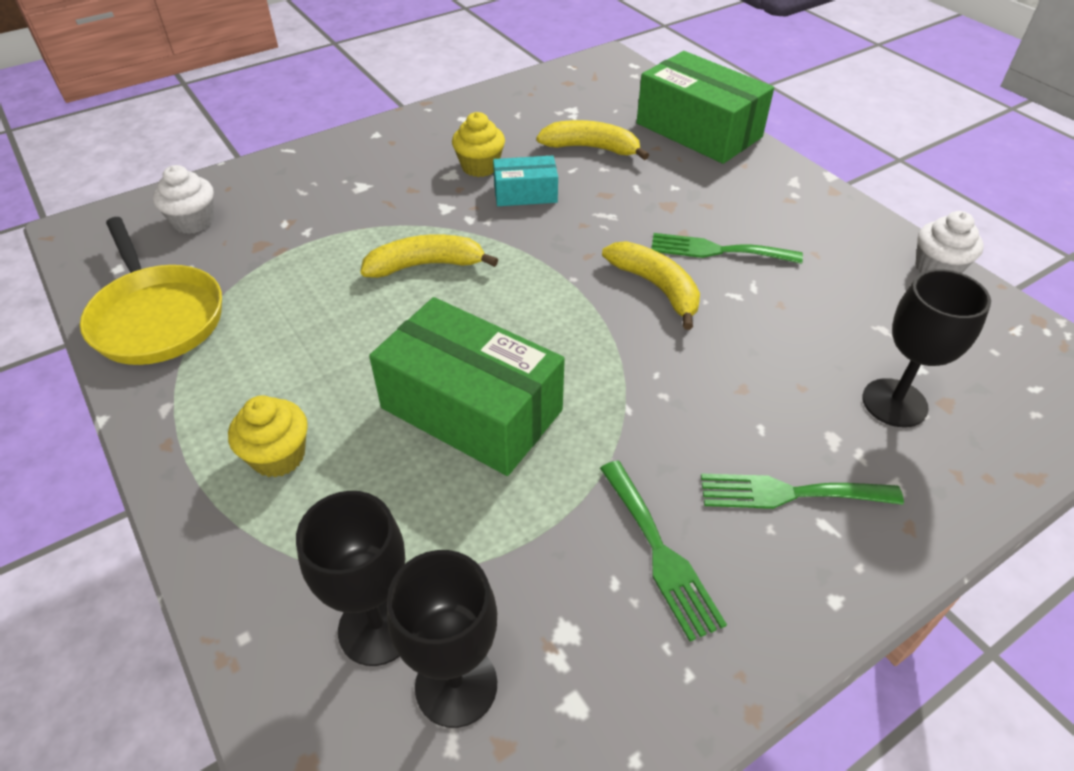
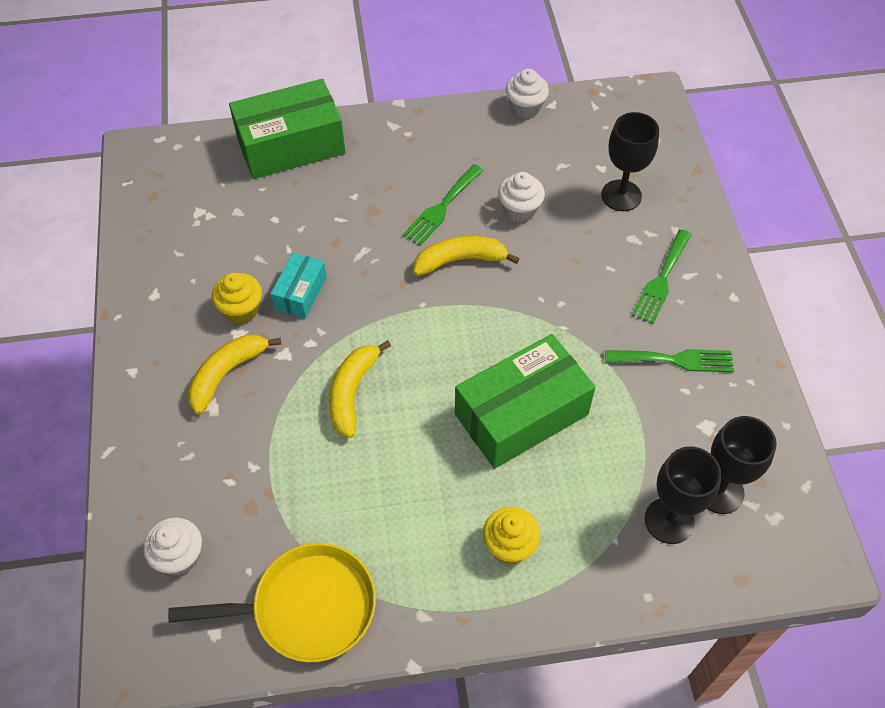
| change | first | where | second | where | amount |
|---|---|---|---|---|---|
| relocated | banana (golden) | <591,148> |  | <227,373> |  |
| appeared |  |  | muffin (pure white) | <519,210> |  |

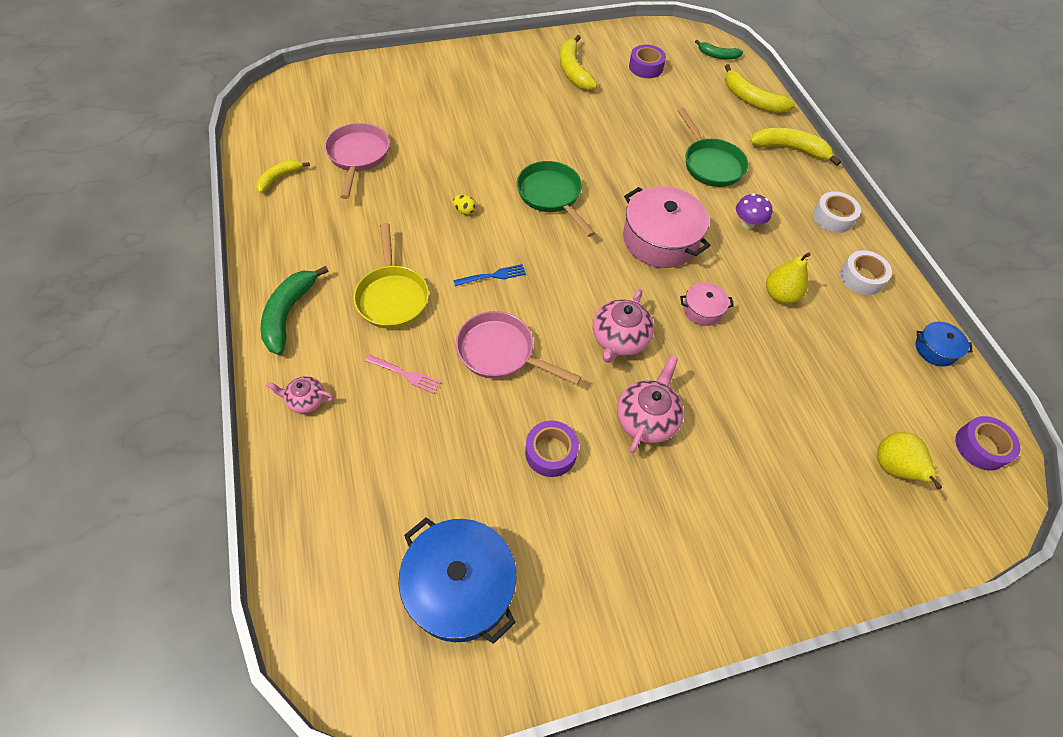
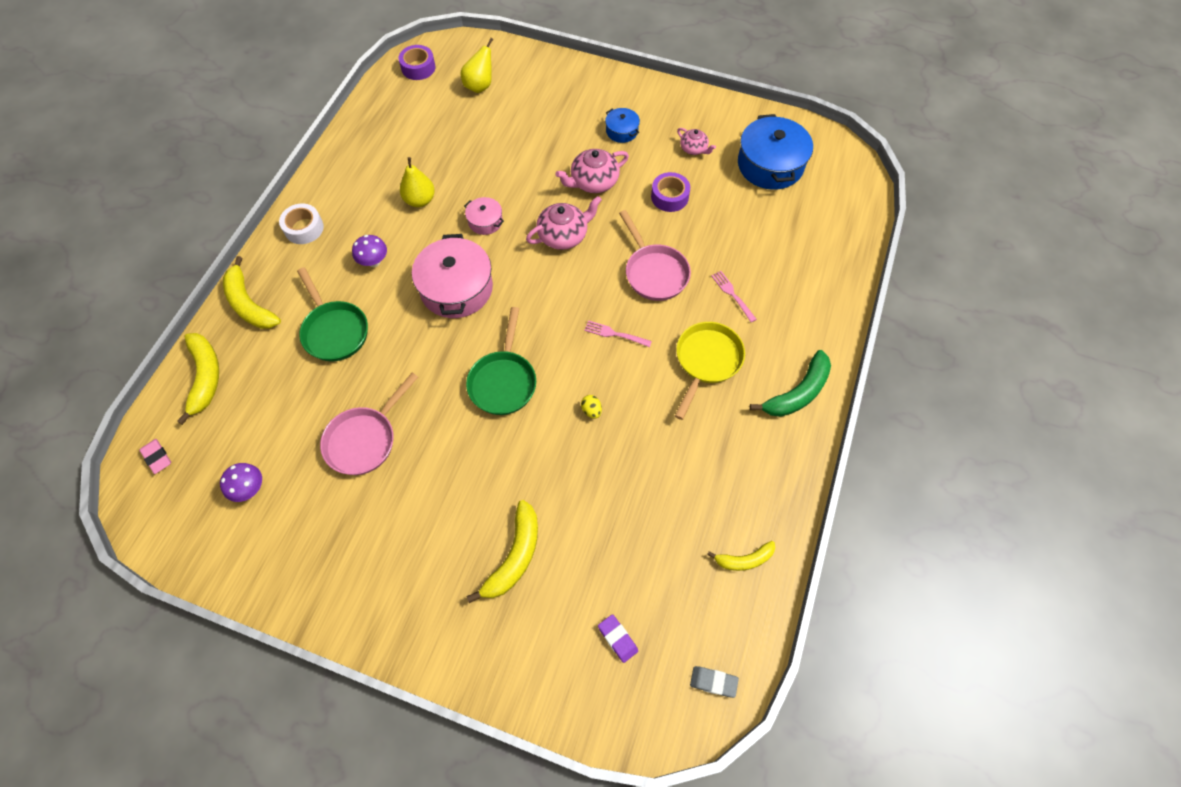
| change | first | where | second | where | amount |
|---|---|---|---|---|---|
| relocated | banana (golden) | <573,71> |  | <514,556> |  |
| exchanged | banana (emerald) | <717,55> | pencil eraser (rosy) | <157,457> |  |
| exchanged | tape (purple) | <645,67> | toadstool (purple) | <249,489> |  |
| spun | frying pan (emerald) | <710,164> |  | <334,331> | 135 degrees clockwise |
| relocated | frying pan (rosy) | <358,156> |  | <365,439> |  |
| missing | tape (pure white) | <861,277> |  |  |  |
| colour | table fork (royal blue) | <492,276> | table fork (rosy) | <615,334> |  |
| relocated | stockpot (royal blue) | <935,349> |  | <622,131> |  |
| relocated | teapot (rosy) | <306,400> |  | <694,149> |  |
| appeared |  |  | pencil eraser (purple) | <617,639> |  |
| appeared |  |  | pencil eraser (gray) | <713,682> |  |

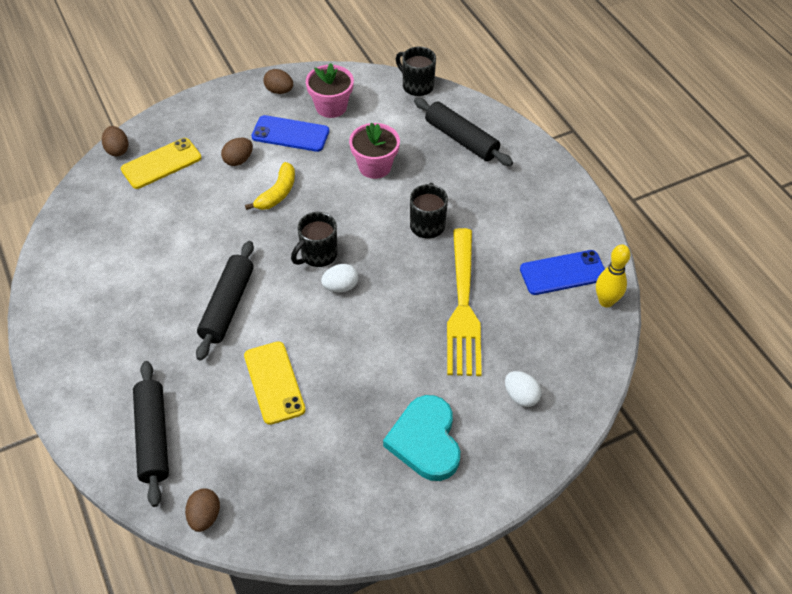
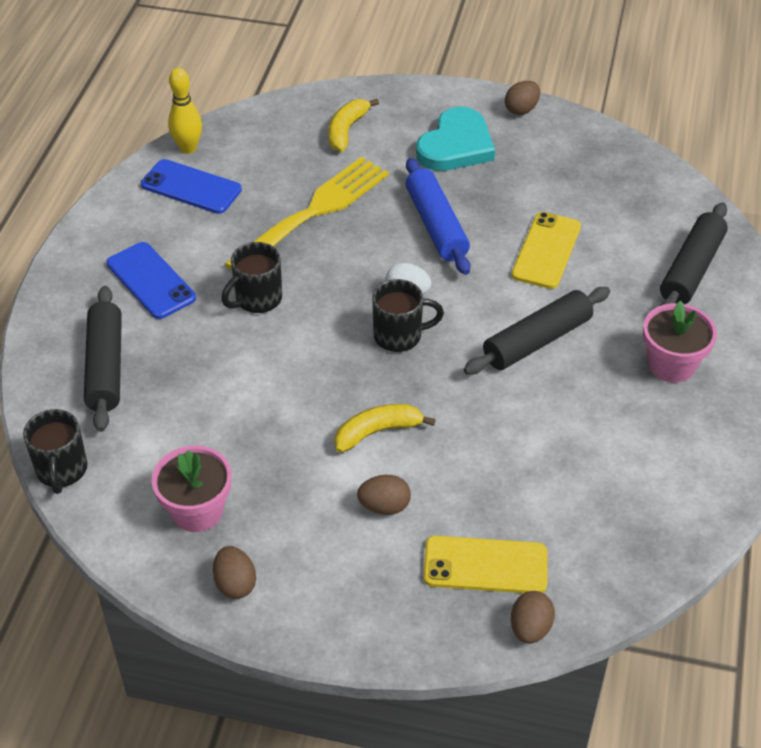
| change | first | where | second | where | amount |
|---|---|---|---|---|---|
| relocated | smartphone (royal blue) | <290,134> |  | <151,281> |  |
| relocated | flower pot (rosy) | <375,166> |  | <671,364> |  |
| exchanged | toy egg (pure white) | <521,396> | banana (golden) | <346,130> |  |
| relocated | toy egg (brown) | <204,516> |  | <521,109> |  |
| appeared |  |  | pastry roller (royal blue) | <436,225> |  |

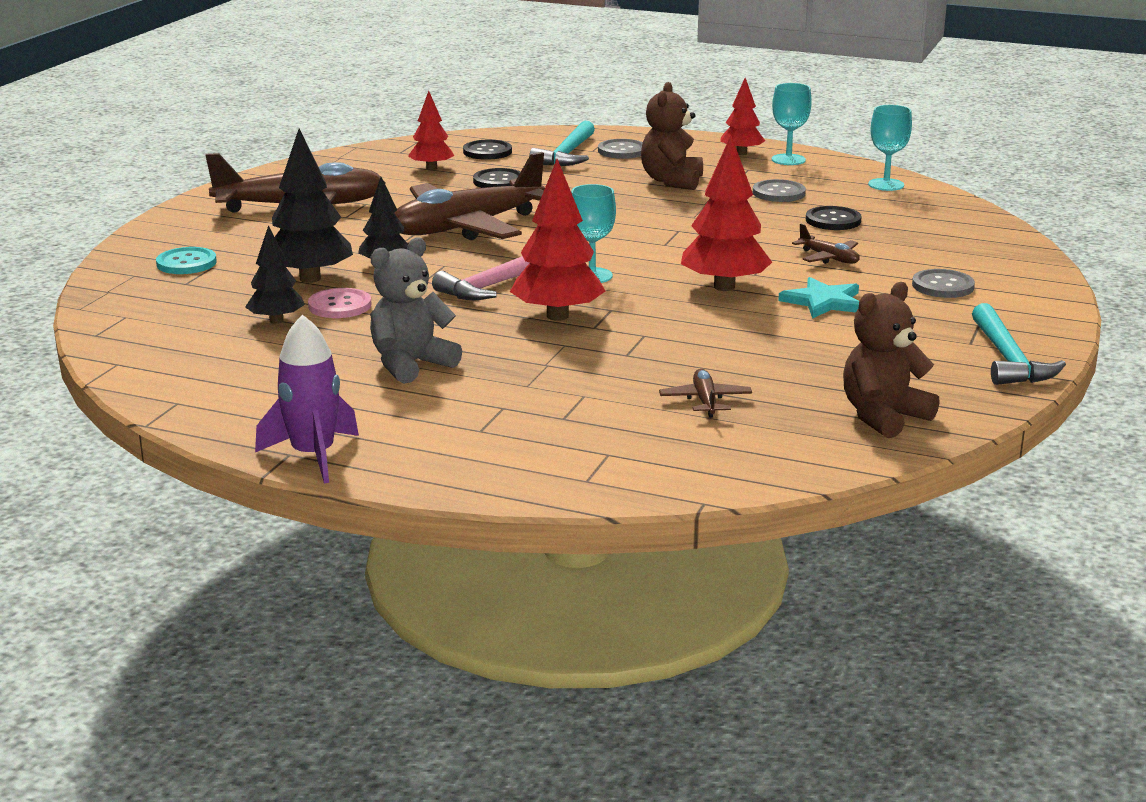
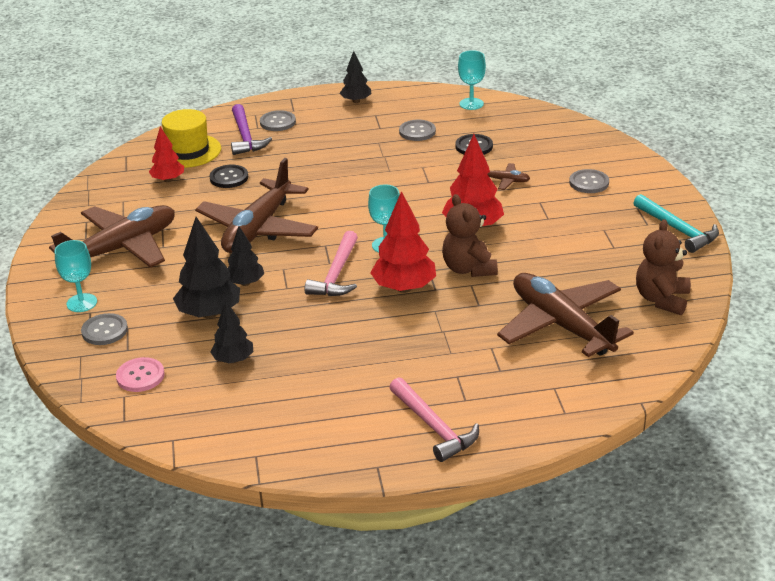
| change | first | where | second | where | amount |
|---|---|---|---|---|---|
| colour | toy tree (scarlet) | <741,153> | toy tree (ebony) | <356,101> |  |
| relocated | stuffed bear (brown) | <672,181> |  | <468,269> |  |
| relocated | chalice (turquoise) | <788,160> |  | <82,303> |  |
| colour | claw hammer (turquoise) | <567,154> | claw hammer (purple) | <245,137> |  |
| exchanged | button (ebony) | <487,152> | hat (golden) | <188,151> |  |
| missing | stuffed bear (gray) | <410,364> |  |  |  |
| colour | button (turquoise) | <186,263> | button (gray) | <104,331> |  |
| missing | star (turquoise) | <823,302> |  |  |  |
| relocated | button (rosy) | <340,306> |  | <140,376> |  |
| missing | spaceship (purple) | <313,456> |  |  |  |
| size | aeroplane (brown) | <705,401> |  | <561,325> | x2.45 |
| appeared |  |  | claw hammer (rosy) | <434,427> |  |

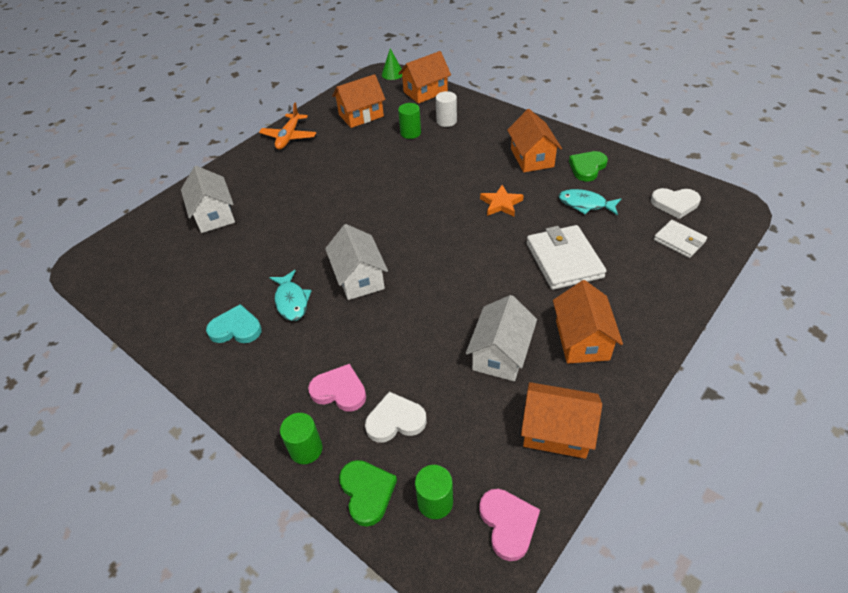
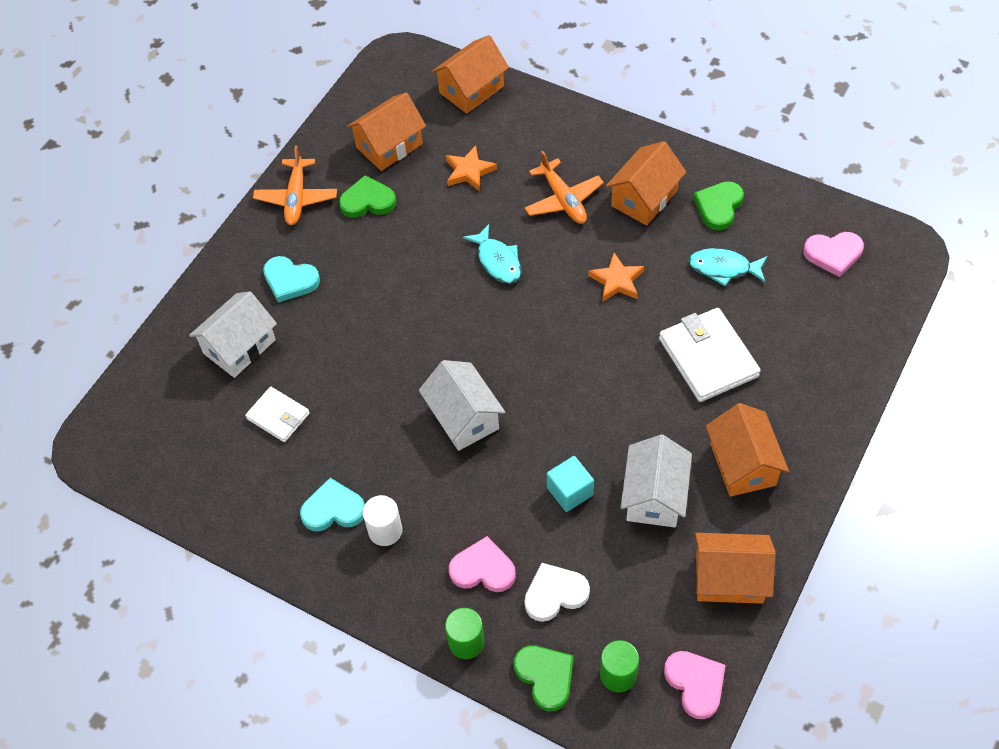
| change | first | where | second | where | amount |
|---|---|---|---|---|---|
| missing | cone shape (emerald) | <392,74> |  |  |  |
| relocated | cylinder shape (pure white) | <446,121> |  | <385,530> |  |
| exchanged | cylinder shape (emerald) | <410,133> | star (orange) | <469,171> |  |
| spun | cottage (orange) | <532,158> |  | <644,198> | 60 degrees clockwise |
| spun | cottage (pure white) | <214,215> |  | <239,346> | 75 degrees clockwise |
| colour | heart (pure white) | <675,204> | heart (rosy) | <833,254> |  |
| relocated | wallet (pure white) | <679,241> |  | <278,416> |  |
| relocated | fish (turquoise) | <291,301> |  | <497,261> |  |
| appeared |  |  | aeroplane (orange) | <563,200> |  |
| appeared |  |  | heart (emerald) | <367,201> |  |
| appeared |  |  | heart (turquoise) | <290,280> |  |
| appeared |  |  | cube (turquoise) | <570,491> |  |

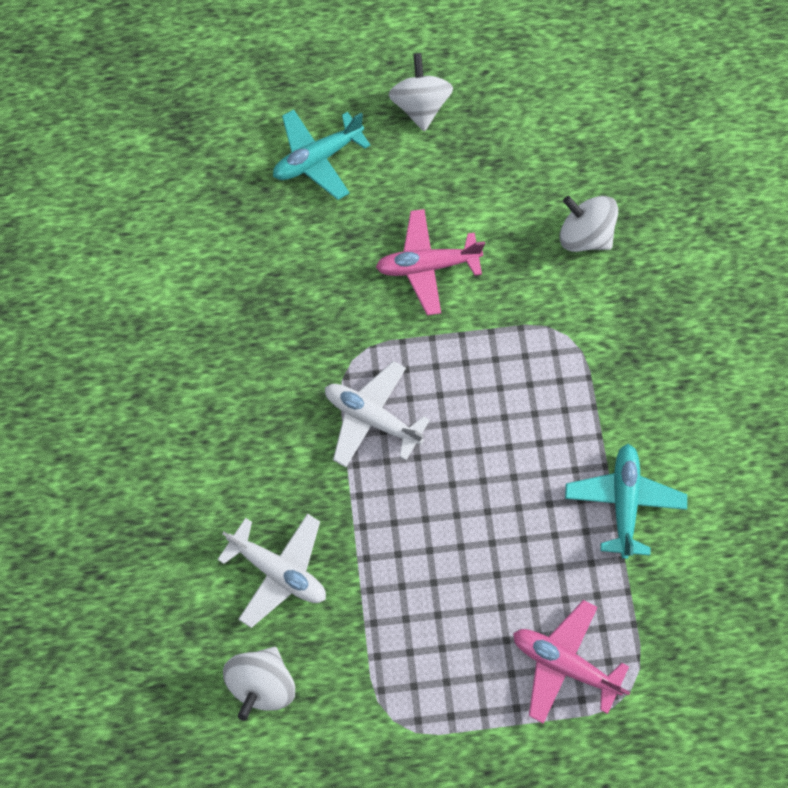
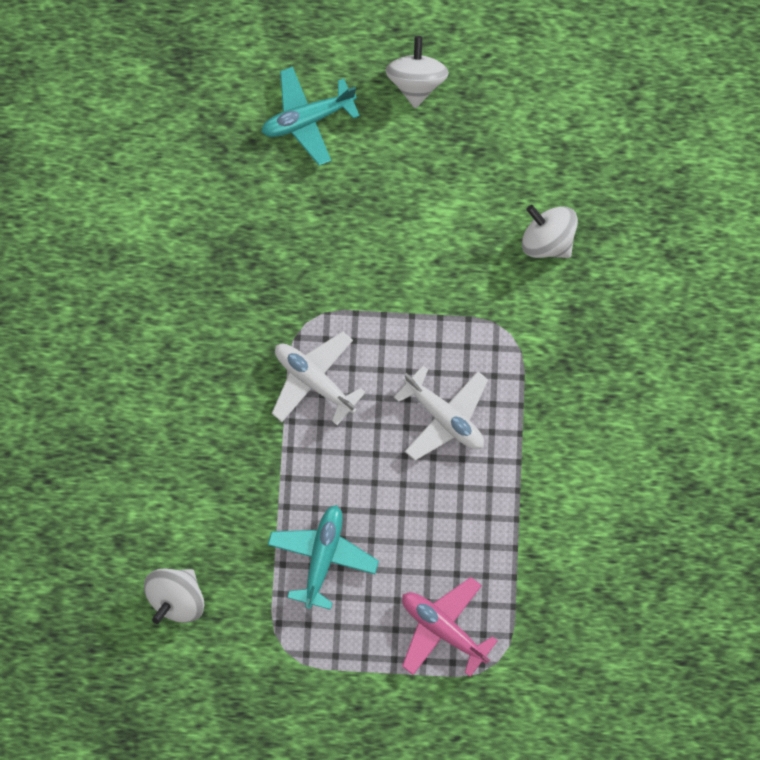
| change | first | where | second | where | amount |
|---|---|---|---|---|---|
| missing | aeroplane (rosy) | <427,265> |  |  |  |
| relocated | aeroplane (turquoise) | <623,501> |  | <323,556> |  |
| relocated | aeroplane (pure white) | <279,569> |  | <444,416> |  |

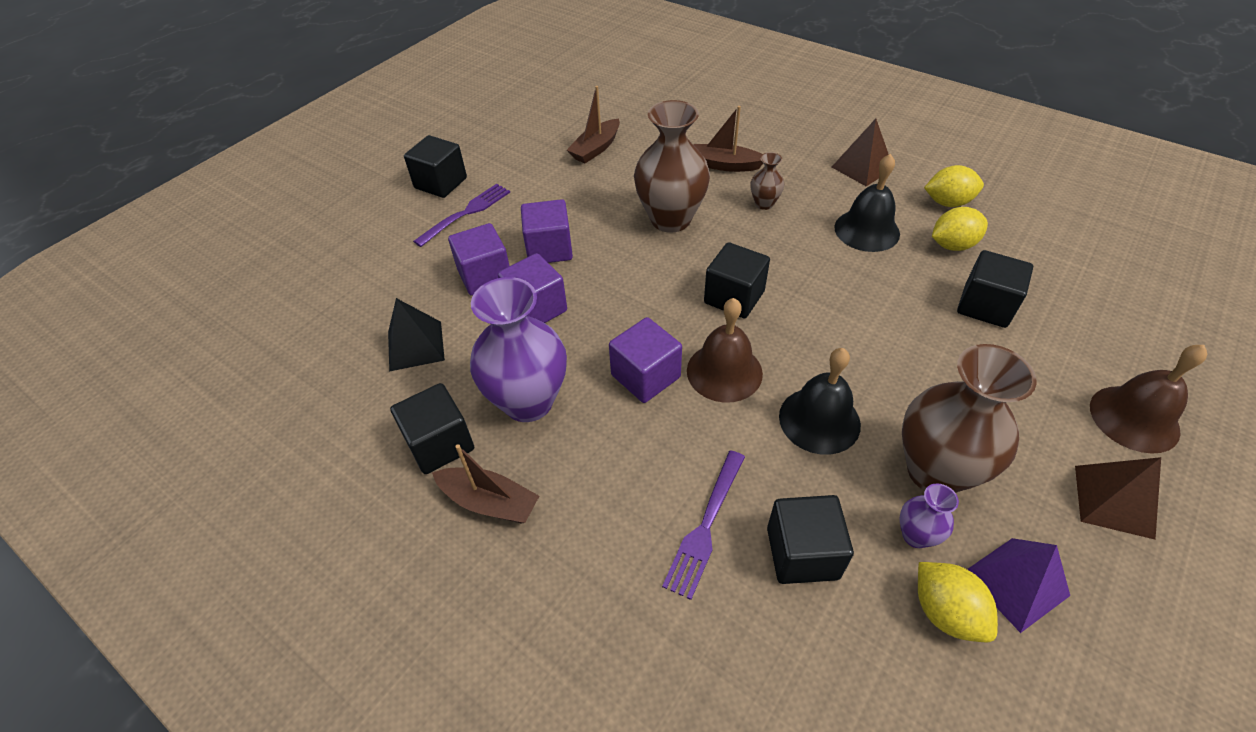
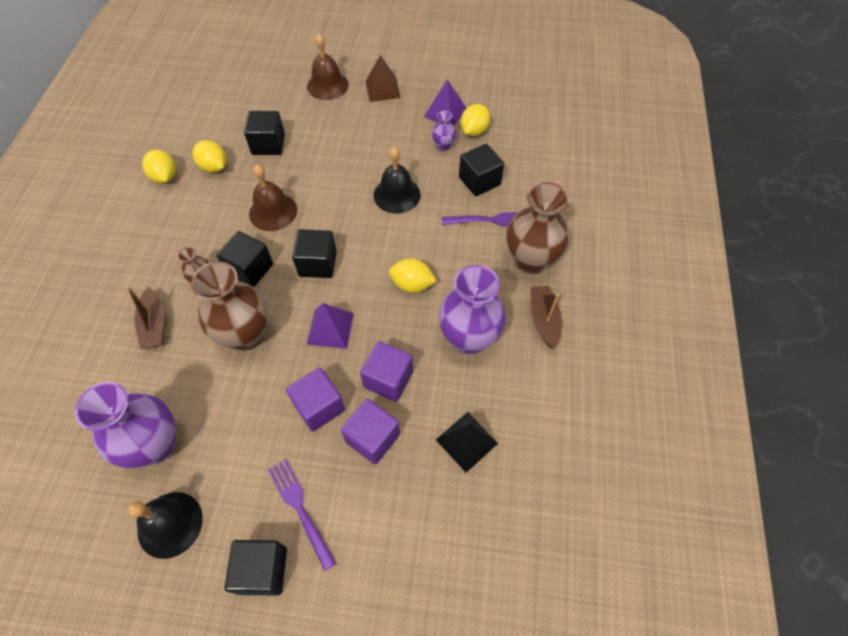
| change | first | where | second | where | amount |
|---|---|---|---|---|---|
| exchanged | sailboat (brown) | <596,148> | flower vase (purple) | <155,445> |  |
| missing | pyramid shape (brown) | <862,167> |  |  |  |
| relocated | bell (ebony) | <867,230> |  | <170,524> |  |
| spun | table fork (purple) | <466,213> |  | <300,509> | 45 degrees clockwise |
| relocated | bell (brown) | <724,372> |  | <273,211> |  |
| exchanged | cube (purple) | <645,376> | lemon (golden) | <412,284> |  |
| relocated | flower vase (brown) | <935,471> |  | <530,260> |  |
| relocated | cube (ebony) | <440,444> |  | <250,269> |  |
| appeared |  |  | pyramid shape (purple) | <330,328> |  |

